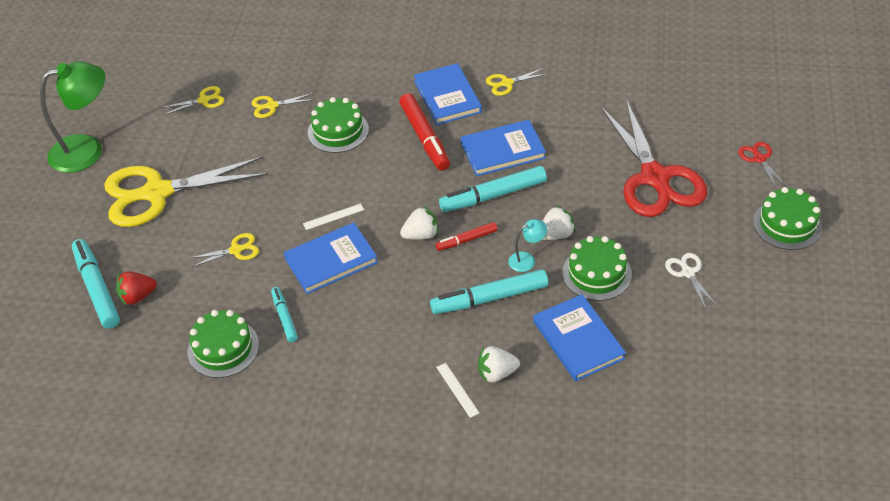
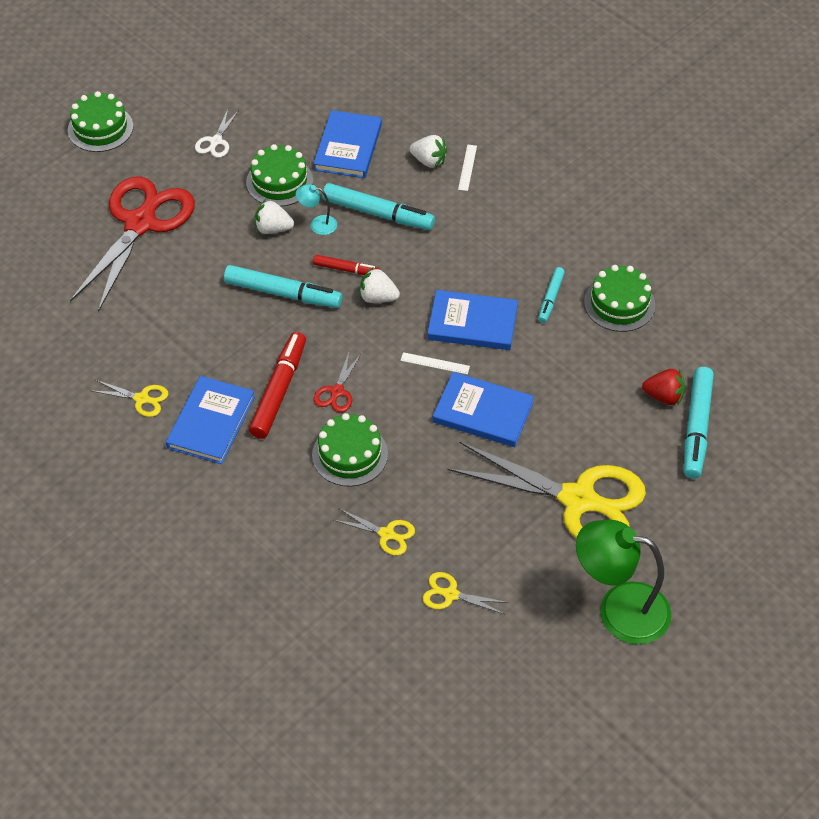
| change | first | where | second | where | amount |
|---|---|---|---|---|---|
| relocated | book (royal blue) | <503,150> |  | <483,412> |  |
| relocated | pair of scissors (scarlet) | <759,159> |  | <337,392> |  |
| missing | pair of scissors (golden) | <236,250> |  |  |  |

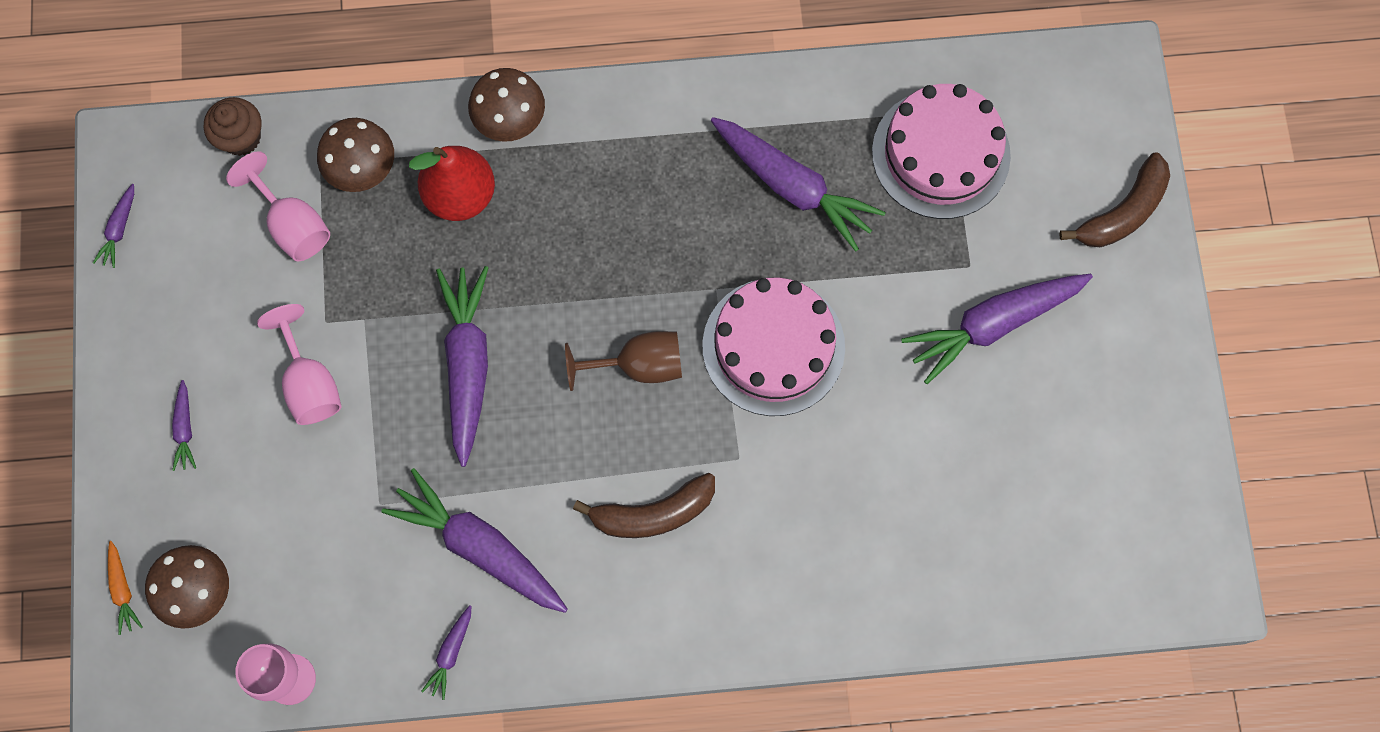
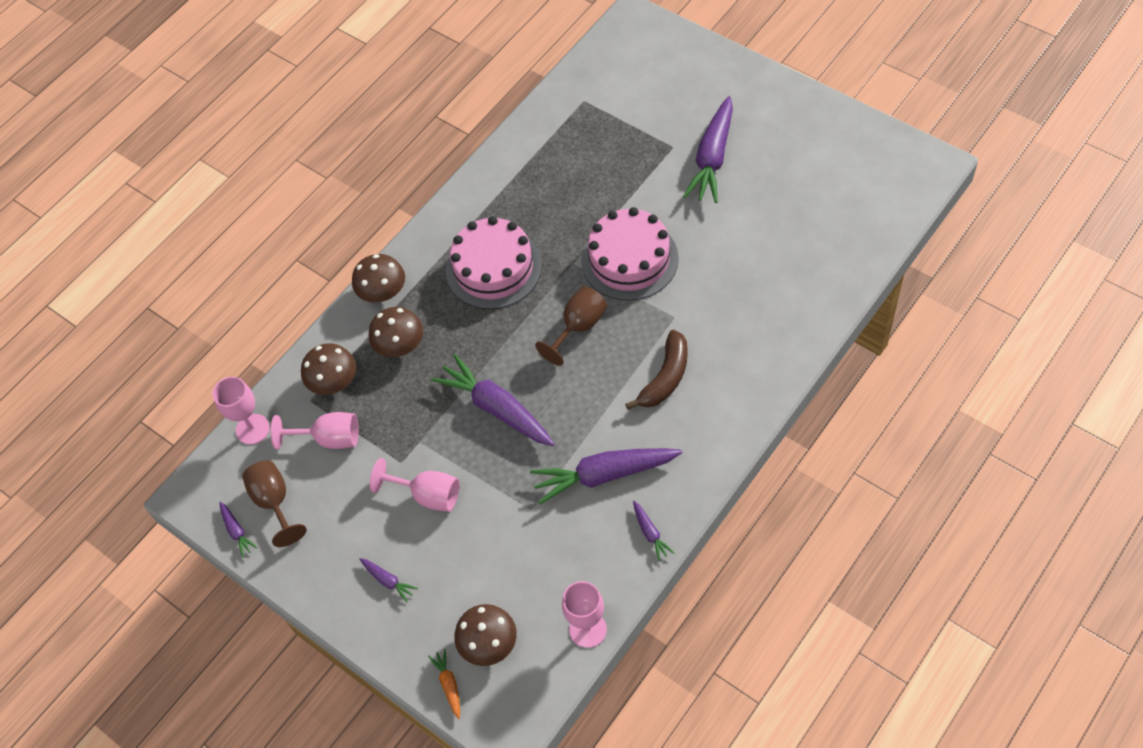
| change | first | where | second | where | amount |
|---|---|---|---|---|---|
| relocated | cake (rosy) | <941,154> |  | <493,268> |  |
| exchanged | muffin (brown) | <241,138> | chalice (rosy) | <252,429> |  |
| missing | toy carrot (purple) | <792,186> |  |  |  |
| exchanged | toy pear (scarlet) | <460,195> | toadstool (brown) | <400,344> |  |
| missing | banana (brown) | <1122,212> |  |  |  |
| spun | toy carrot (orange) | <123,589> |  | <449,685> | 135 degrees counterclockwise |
| appeared |  |  | chalice (brown) | <274,502> |  |

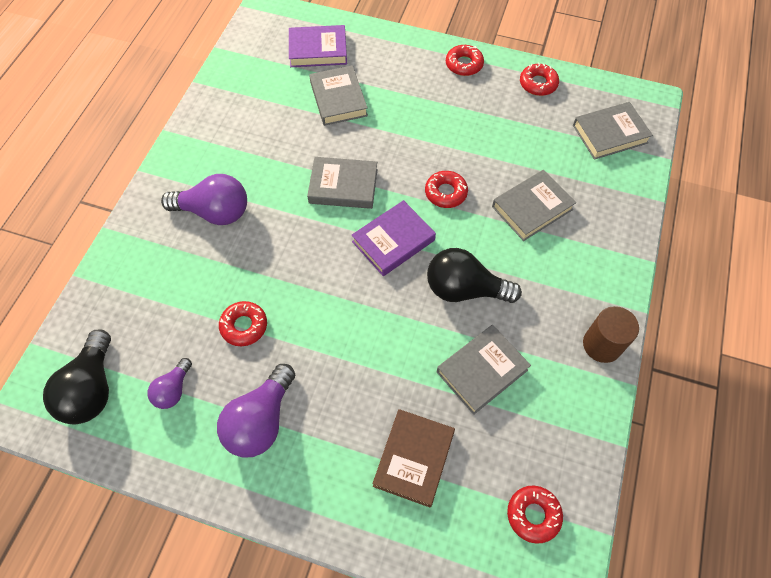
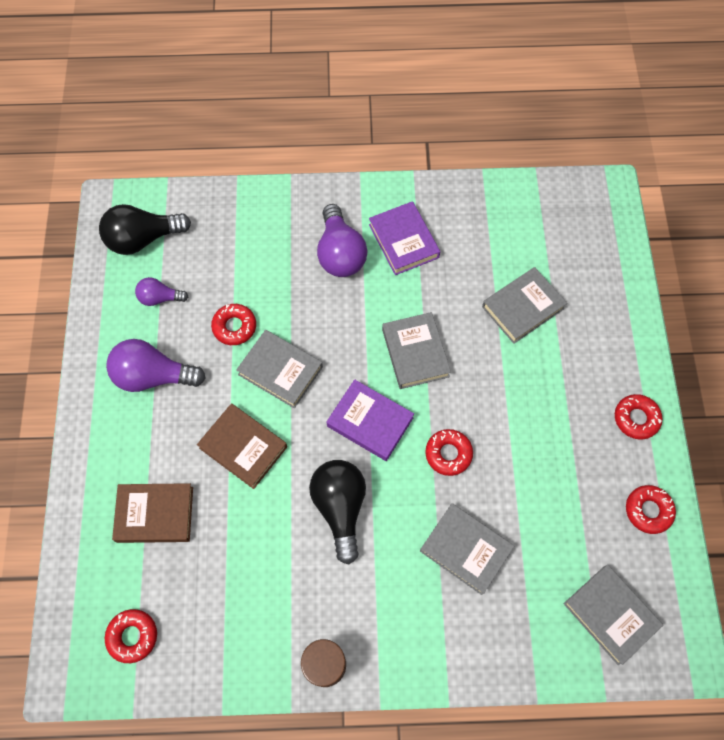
| change | first | where | second | where | amount |
|---|---|---|---|---|---|
| relocated | book (purple) | <318,50> |  | <403,241> |  |
| relocated | book (gray) | <482,371> |  | <280,371> |  |
| appeared |  |  | book (brown) | <243,447> |  |

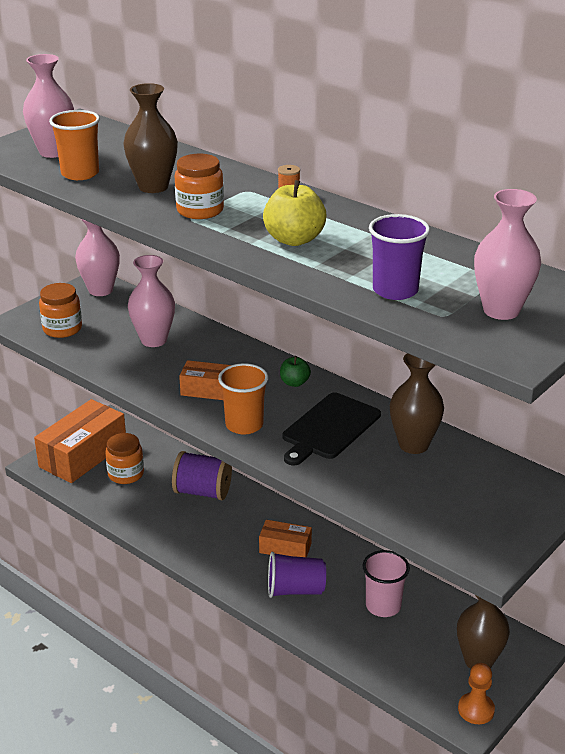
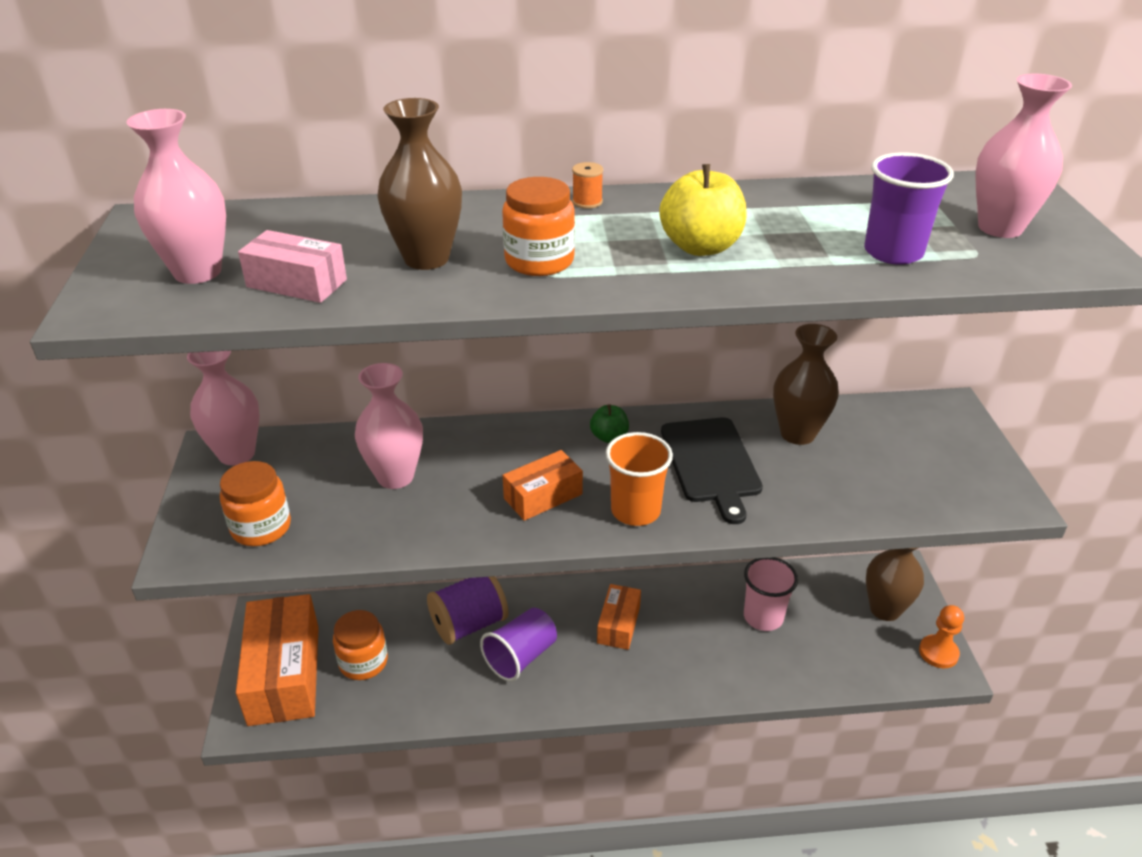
| change | first | where | second | where | amount |
|---|---|---|---|---|---|
| exchanged | beaker (orange) | <80,174> | parcel (rosy) | <296,283> |  |
| spun | parcel (orange) | <285,548> |  | <618,625> | 45 degrees counterclockwise |
| relocated | beaker (purple) | <295,590> |  | <521,657> |  |

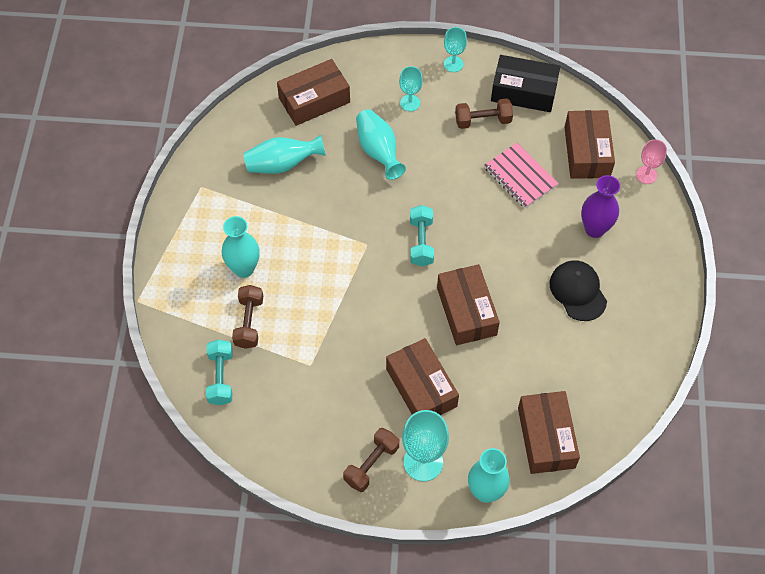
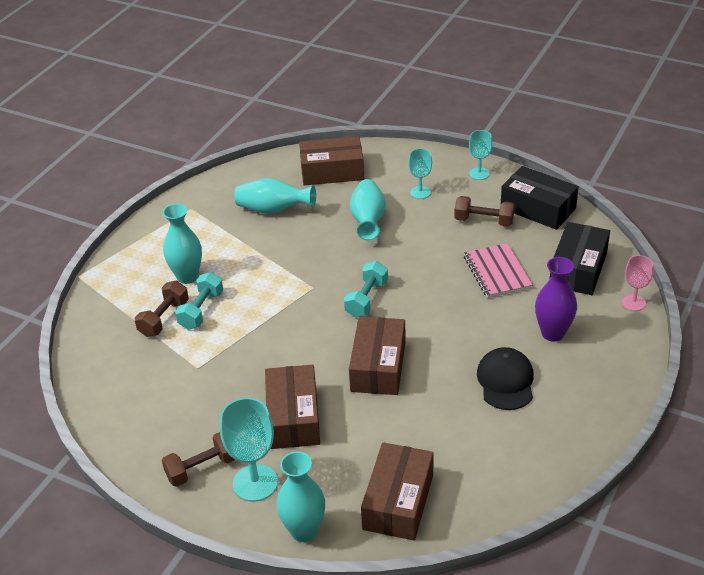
| change | first | where | second | where | amount |
|---|---|---|---|---|---|
| colour | parcel (brown) | <587,152> | parcel (ebony) | <578,269> |  |
| relocated | dumbbell (turquoise) | <221,378> |  | <201,310> |  |

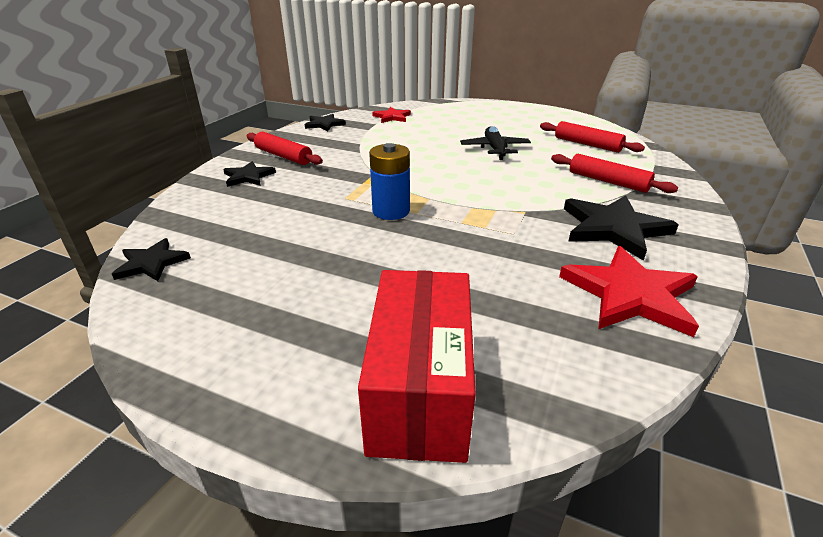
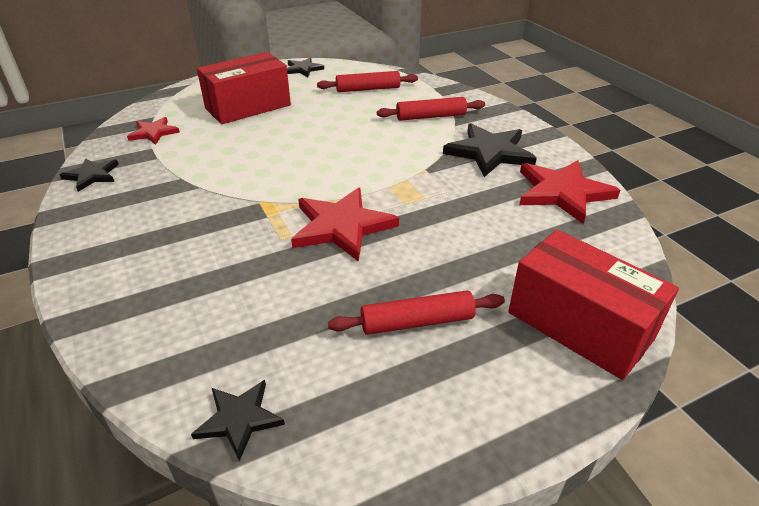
| change | first | where | second | where | amount |
|---|---|---|---|---|---|
| missing | aeroplane (ebony) | <495,149> |  |  |  |
| relocated | pastry roller (scarlet) | <283,156> |  | <417,322> |  |
| exchanged | battery (royal blue) | <391,211> | star (scarlet) | <341,226> |  |
| relocated | star (ebony) | <248,176> |  | <303,69> |  |
| appeared |  |  | parcel (scarlet) | <248,107> |  |

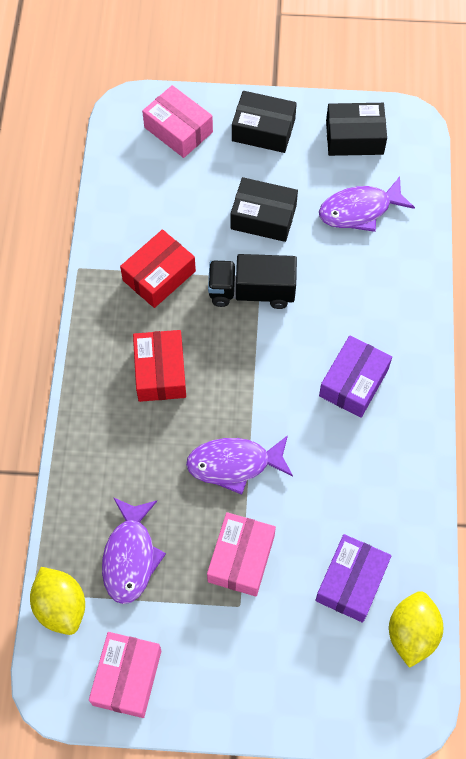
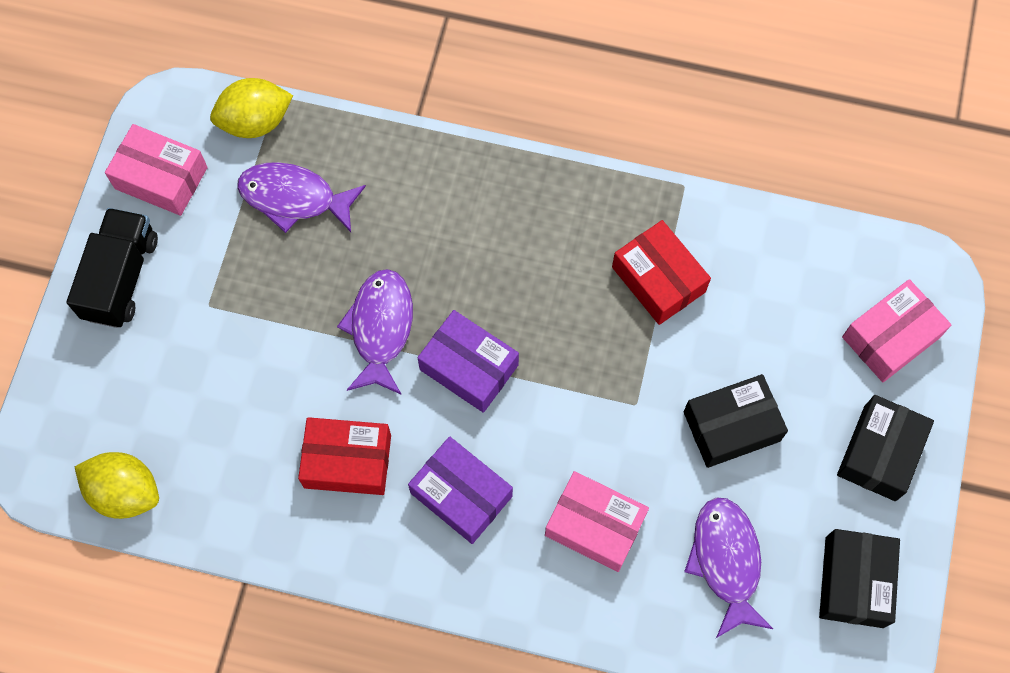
| change | first | where | second | where | amount |
|---|---|---|---|---|---|
| spun | parcel (ebony) | <263,217> |  | <731,426> | 45 degrees clockwise |
| relocated | lorry (ebony) | <251,291> |  | <121,278> |  |
| relocated | parcel (scarlet) | <160,372> |  | <347,461> |  |
| relocated | parcel (rosy) | <241,558> |  | <594,526> |  |
| relocated | parcel (purple) | <351,582> |  | <469,367> |  |

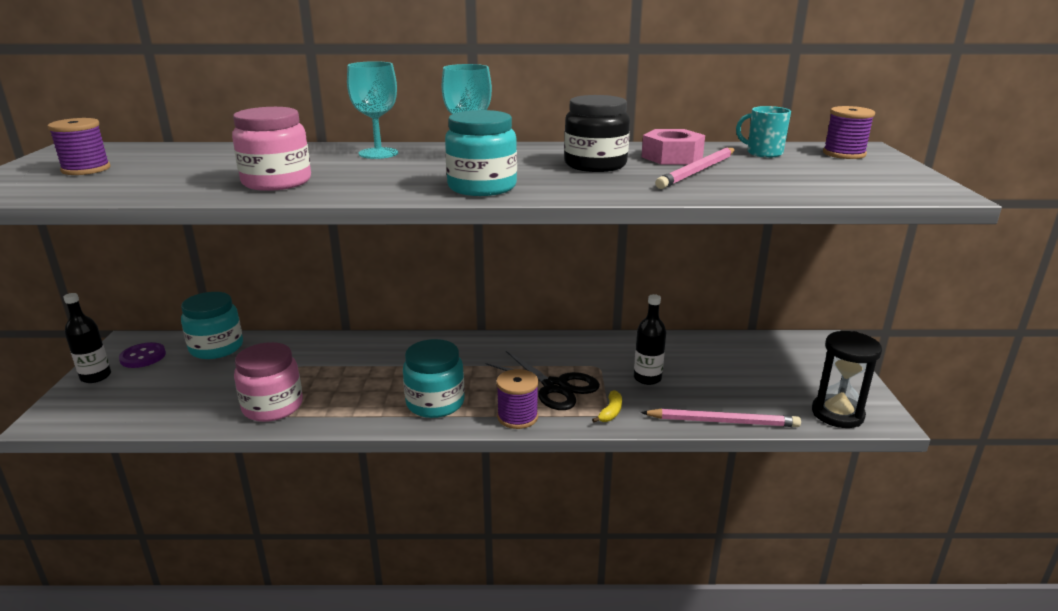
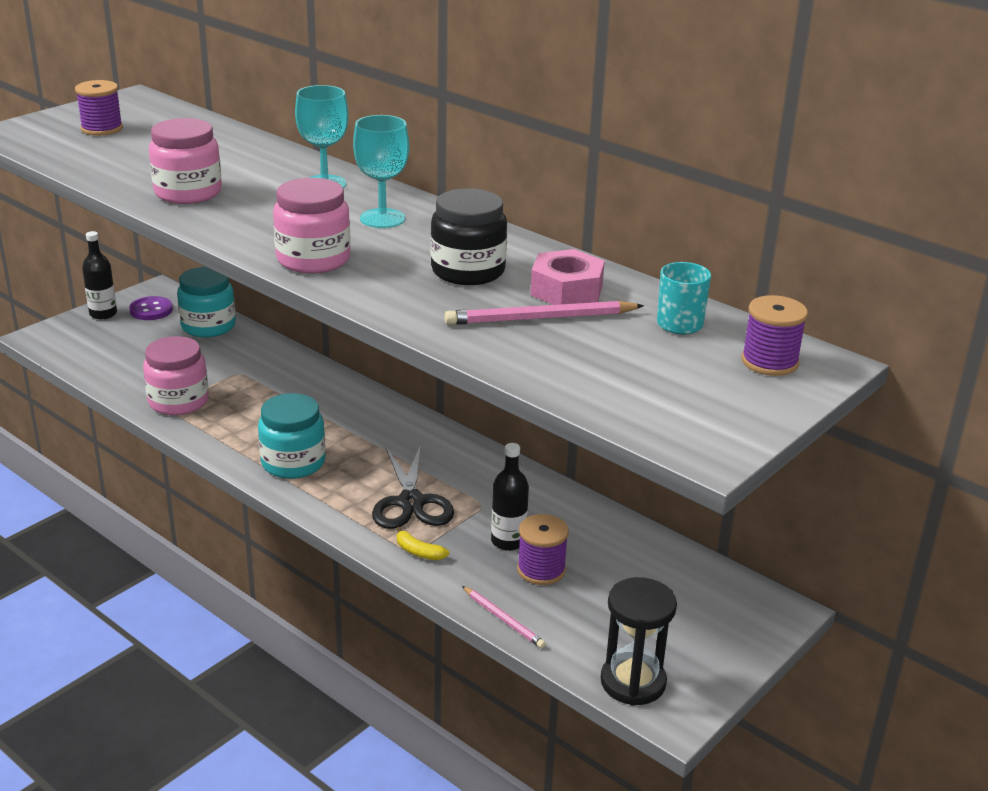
| change | first | where | second | where | amount |
|---|---|---|---|---|---|
| colour | jar (turquoise) | <482,187> | jar (rosy) | <313,259> |  |
| relocated | spool (purple) | <517,417> |  | <541,570> |  |
| spun | banana (golden) | <611,412> |  | <419,552> | 60 degrees clockwise |
| size | lead pencil (rosy) | <723,421> |  | <503,619> | x0.62 |

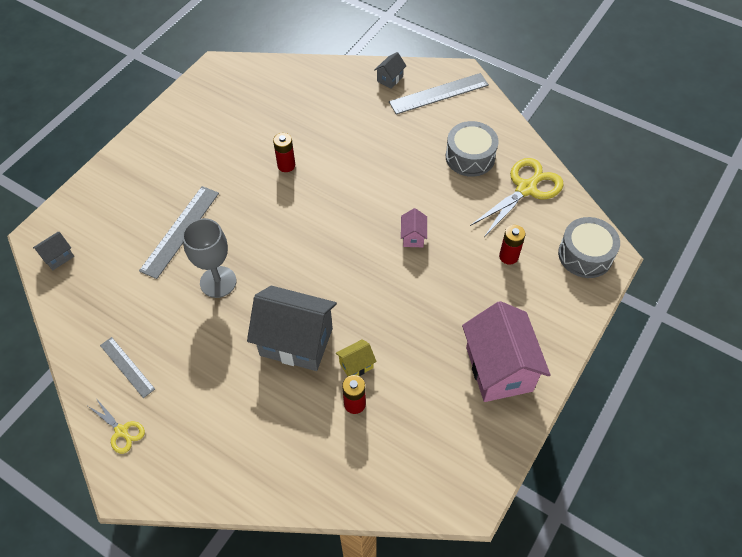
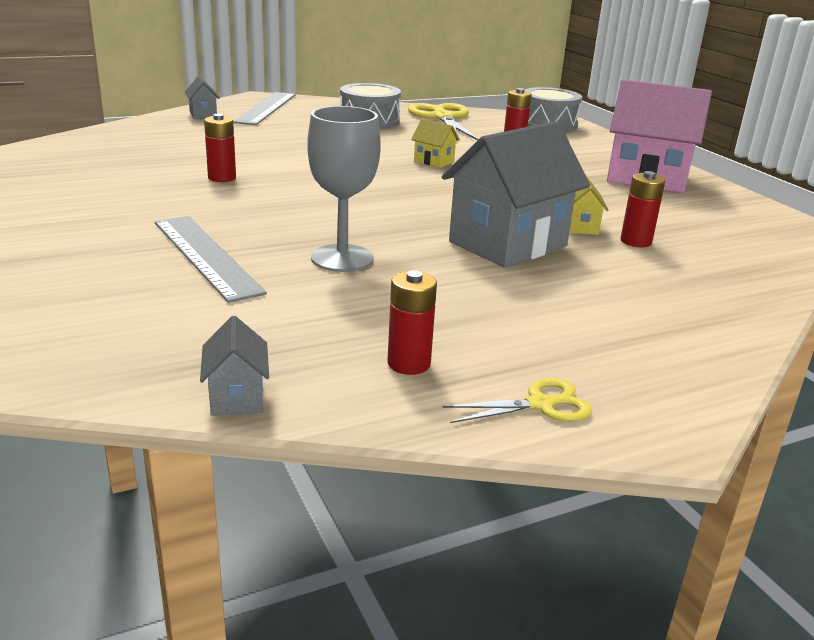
| change | first | where | second | where | amount |
|---|---|---|---|---|---|
| colour | cottage (rosy) | <413,237> | cottage (golden) | <434,161> |  |
| relocated | cottage (gray) | <58,257> |  | <237,397> |  |
| exchanged | measuring stick (gray) | <127,367> | battery (scarlet) | <409,364> |  |

